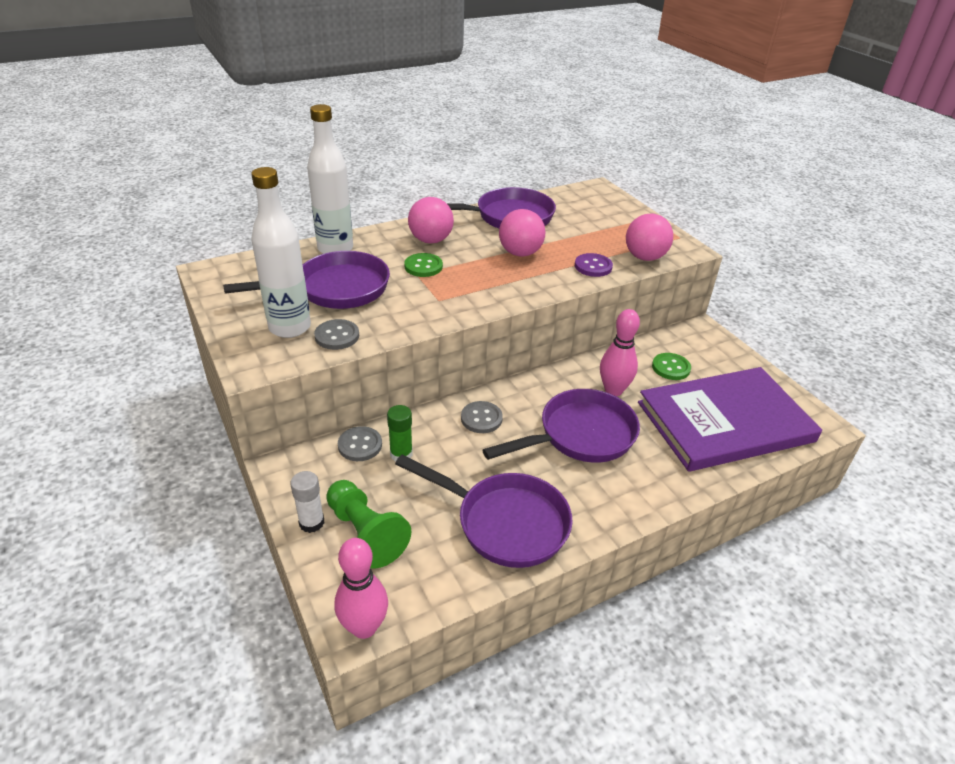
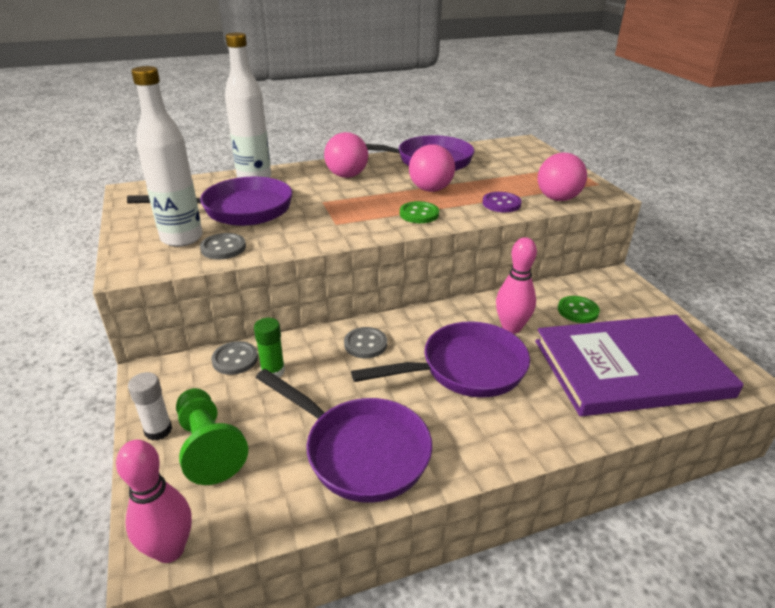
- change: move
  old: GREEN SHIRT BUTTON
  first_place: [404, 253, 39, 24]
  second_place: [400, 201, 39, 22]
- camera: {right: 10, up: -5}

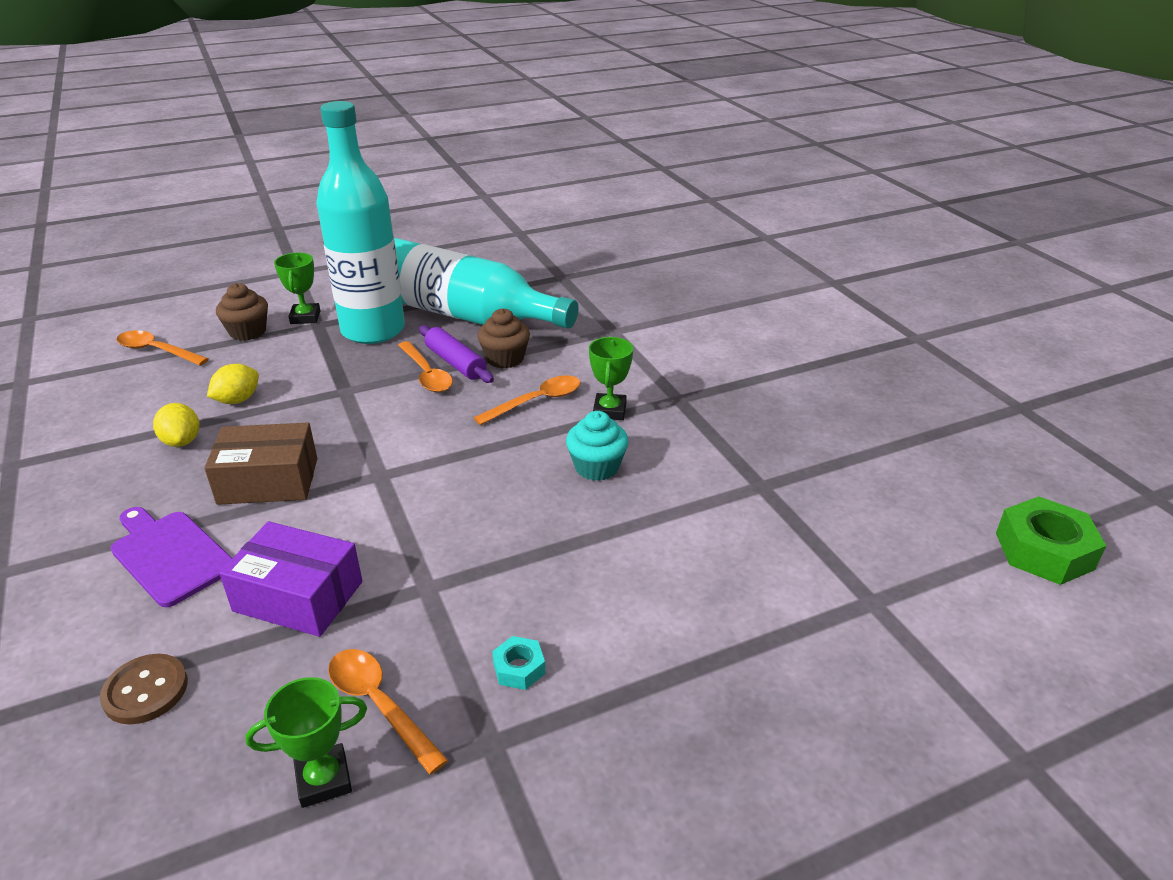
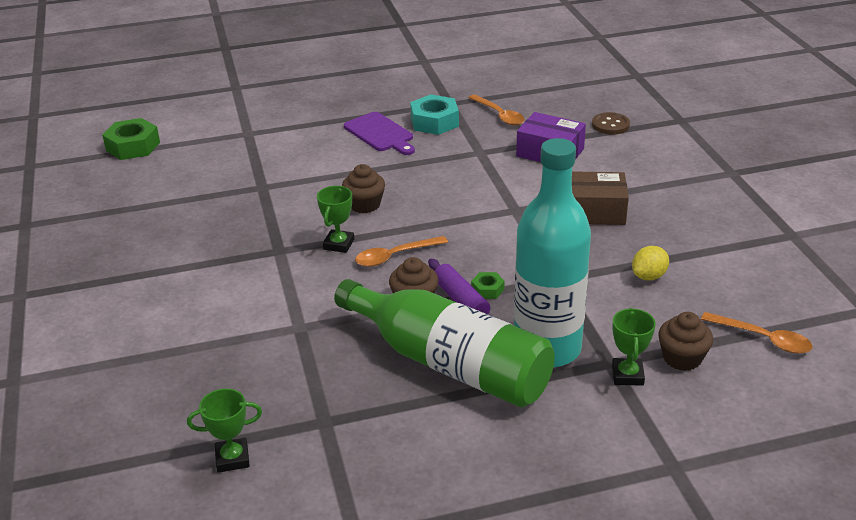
- change: move
  old: VIOLET CHOPPING BOARD
  first_place: [111, 507, 121, 100]
  second_place: [344, 112, 71, 43]
- change: delete
  old: BRIGHT YELLOW CITRUS FRUIT
  first_place: [153, 403, 46, 44]
- change: move
  old: GREEN PRIZE CUP
  first_place: [245, 677, 122, 131]
  second_place: [187, 388, 75, 85]
- change: recolor
  old: TEAL BOTTLE
  new: GREEN BOTTLE
  first_place: [394, 238, 184, 91]
  second_place: [334, 279, 221, 128]
- change: replace
  old: ORANGE SPOON
  new: GREEN HEXAGON NUT
  first_place: [398, 341, 55, 51]
  second_place: [471, 272, 34, 27]
- change: resize
  old: TEAL HEXAGON NUT
  first_place: [492, 636, 54, 54]
  second_place: [410, 94, 49, 41]
  factor: 1.99
- change: recolor
  old: TEAL FAIRY CAKE
  new: DARK BROWN FAIRY CAKE
  first_place: [566, 411, 63, 70]
  second_place: [342, 164, 43, 49]
- camera: {right: -170, up: 0}

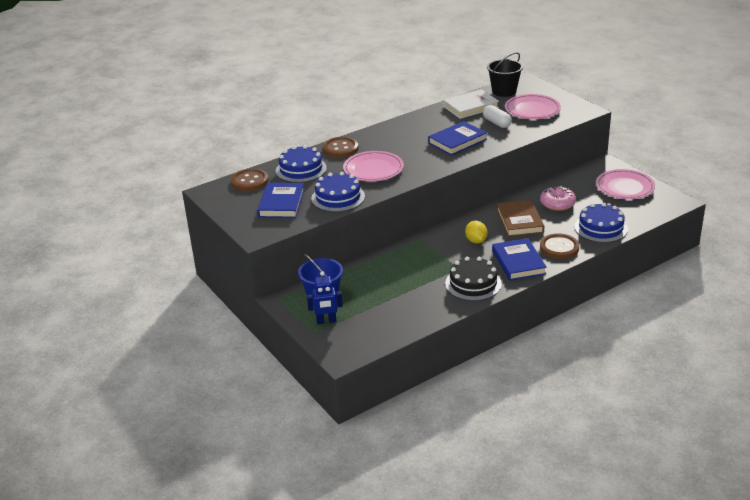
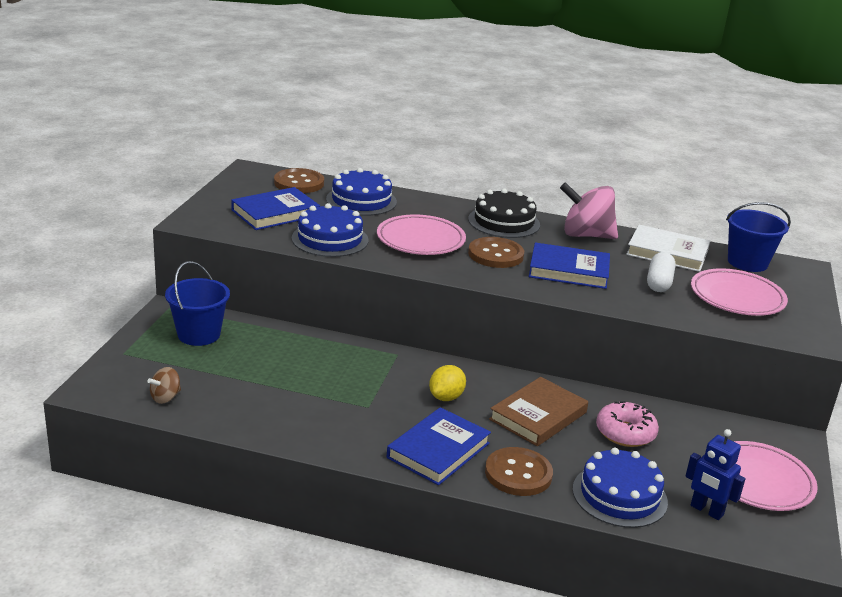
- change: move
  old: COBALT ROBOT
  first_place: [307, 271, 36, 53]
  second_place: [685, 429, 61, 91]
- change: move
  old: DARK BROWN SHIRT BUTTON
  first_place: [323, 137, 36, 21]
  second_place: [468, 237, 56, 31]
- change: move
  old: BLACK LAYER CAKE
  first_place: [445, 257, 57, 44]
  second_place: [468, 188, 72, 50]
- change: recolor
  old: BLACK SAND BUCKET
  new: COBALT SAND BUCKET
  first_place: [487, 52, 36, 45]
  second_place: [726, 202, 65, 70]
- change: insert
  new: DARK BROWN WHIRLIGIG
  second_place: [147, 367, 34, 37]
- change: insert
  new: ROSE-PINK WHIRLIGIG
  second_place: [560, 182, 58, 57]
- camera: {right: 45, up: -5}

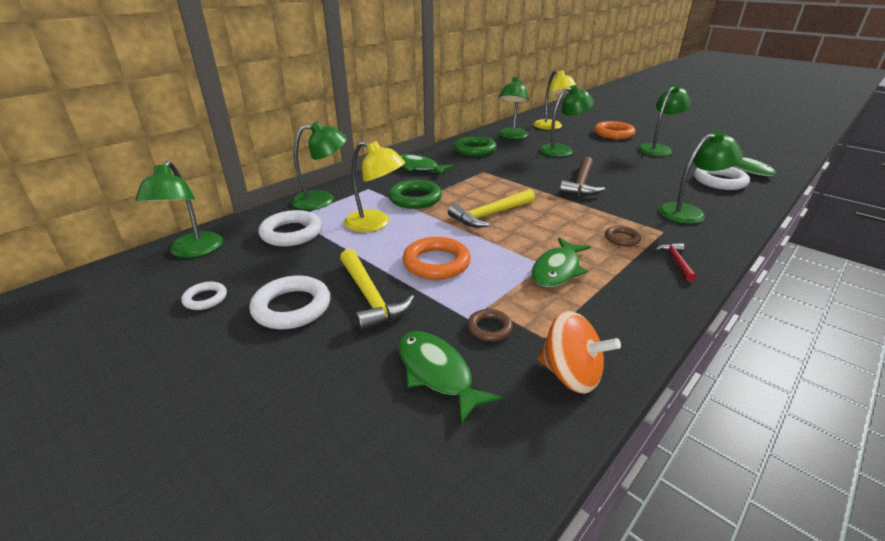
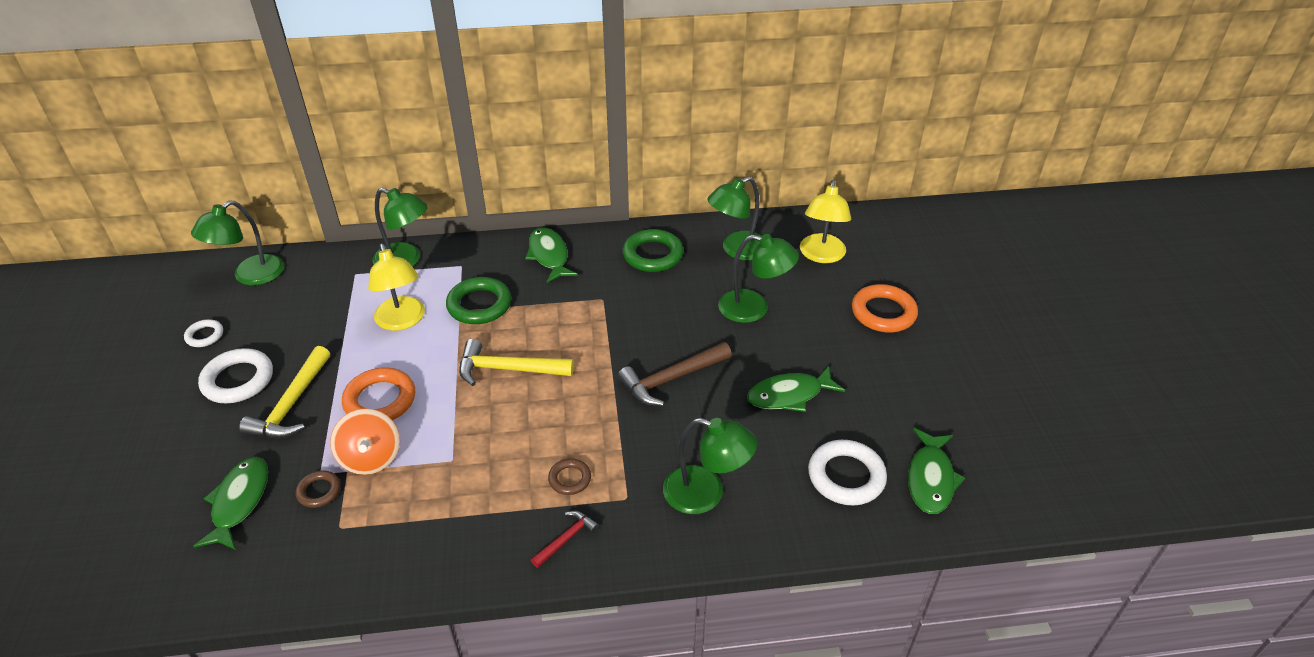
- change: delete
  old: SNOW-WHITE RING
  first_place: [259, 210, 63, 37]
- change: move
  old: GREEN FISH FIGURE
  first_place: [532, 238, 59, 49]
  second_place: [747, 366, 98, 46]
- change: move
  old: ORANGE WHIRLIGIG
  first_place: [538, 311, 83, 83]
  second_place: [330, 408, 70, 67]
- change: delete
  old: GREEN READING LAMP
  first_place: [637, 84, 54, 72]
- camera: {right: 40, up: 10}

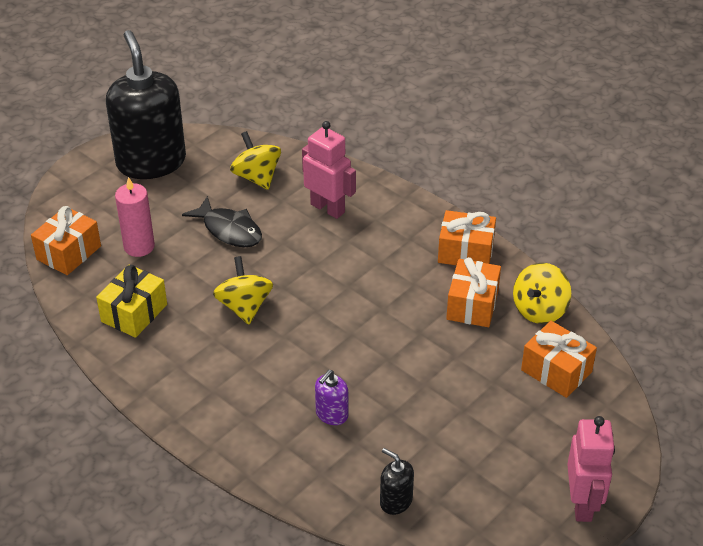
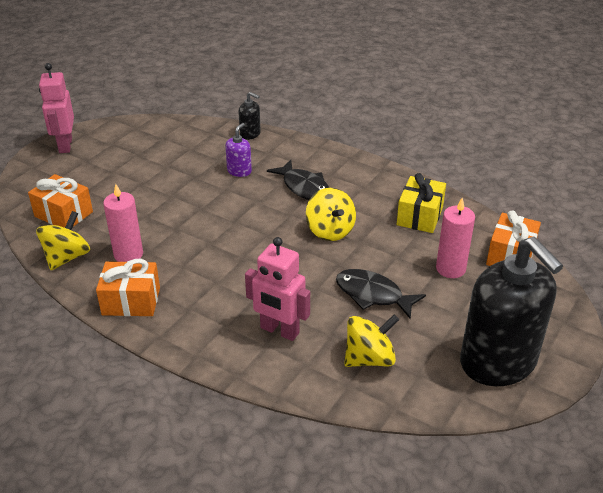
- change: rotate
  old: BRIGHT YELLOW WHIRLIGIG
  first_place: [230, 131, 51, 59]
  second_place: [344, 314, 55, 53]
  degrees: -75
- change: move
  old: BLACK SOAP PUMP
  first_place: [380, 448, 34, 67]
  second_place: [238, 92, 23, 48]
- change: replace
  old: ORANGE PRESENT
  new: ROSE-PINK WAX CANDLE
  first_place: [446, 257, 55, 70]
  second_place: [103, 184, 40, 78]
- change: insert
  new: BLACK FISH FIGURE
  second_place: [267, 160, 62, 40]
- camera: {right: 170, up: -5}

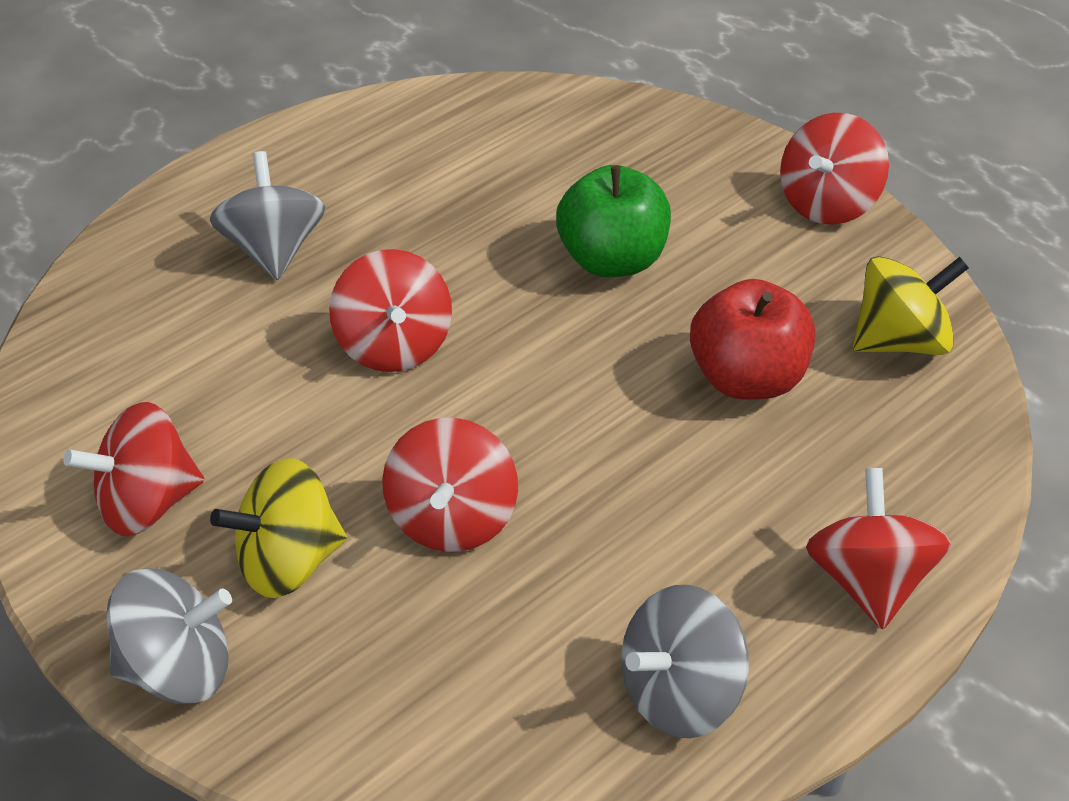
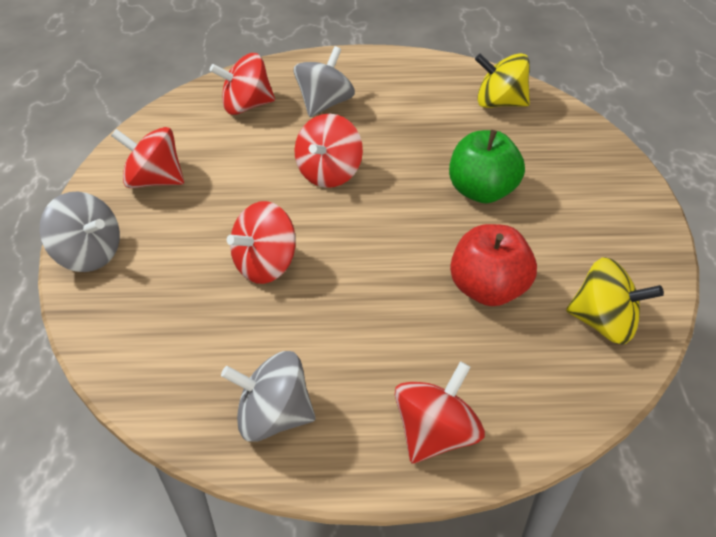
- change: move
  old: BRIGHT YELLOW WHIRLIGIG
  first_place: [210, 458, 137, 140]
  second_place: [475, 53, 55, 55]
- change: move
  old: SCARLET WHIRLIGIG
  first_place: [780, 113, 109, 112]
  second_place: [210, 53, 65, 62]
- camera: {right: 40, up: 0}

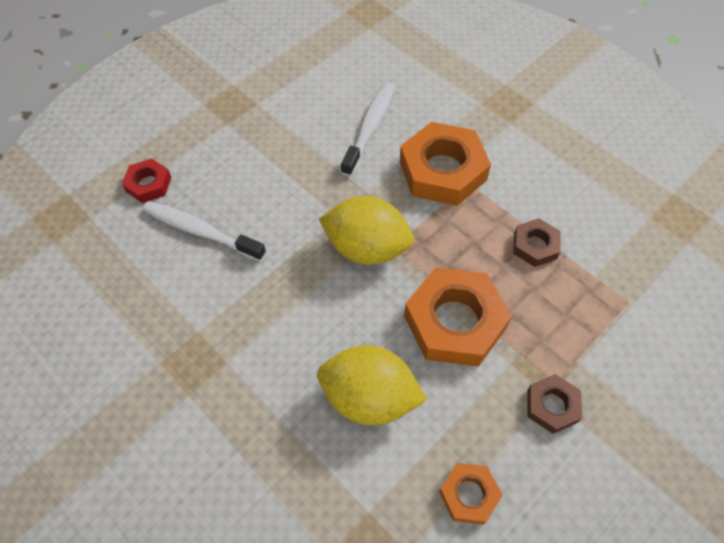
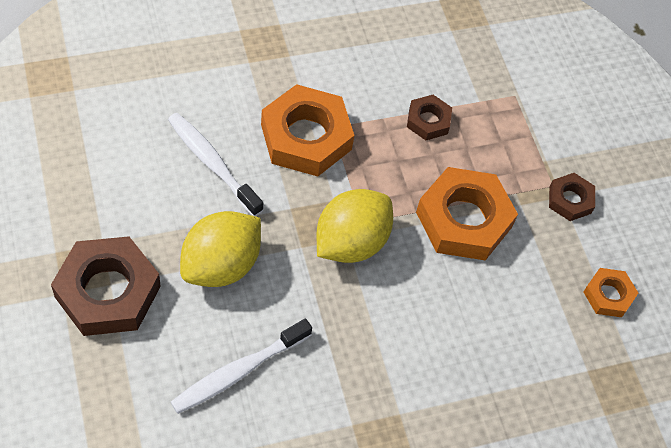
- change: delete
  old: SCARLET HEXAGON NUT
  first_place: [122, 159, 49, 44]
- change: move
  old: BRIGHT YELLOW CITRUS FRUIT
  first_place: [317, 345, 110, 80]
  second_place: [180, 211, 81, 76]
- change: insert
  new: DARK BROWN HEXAGON NUT
  second_place: [51, 236, 110, 100]
- camera: {right: -70, up: 0}

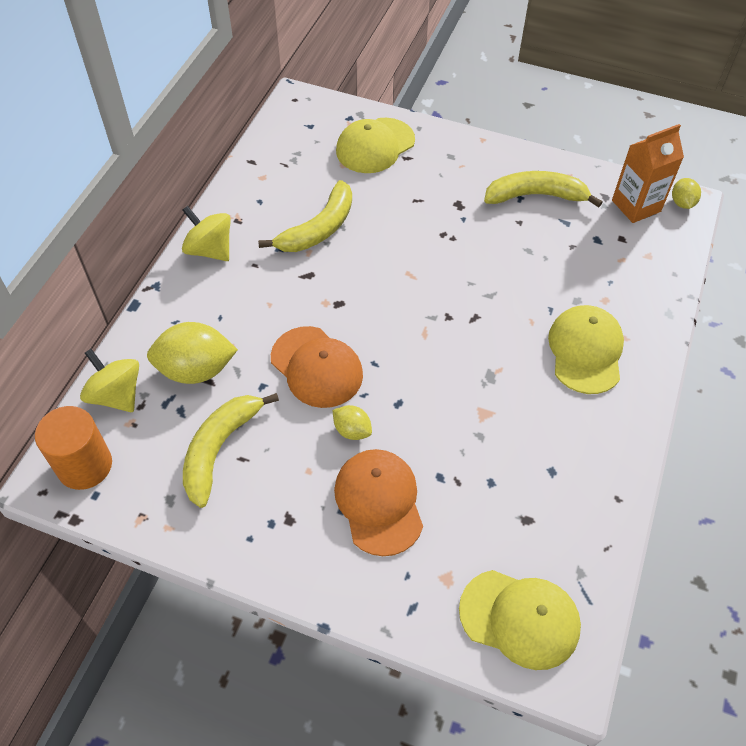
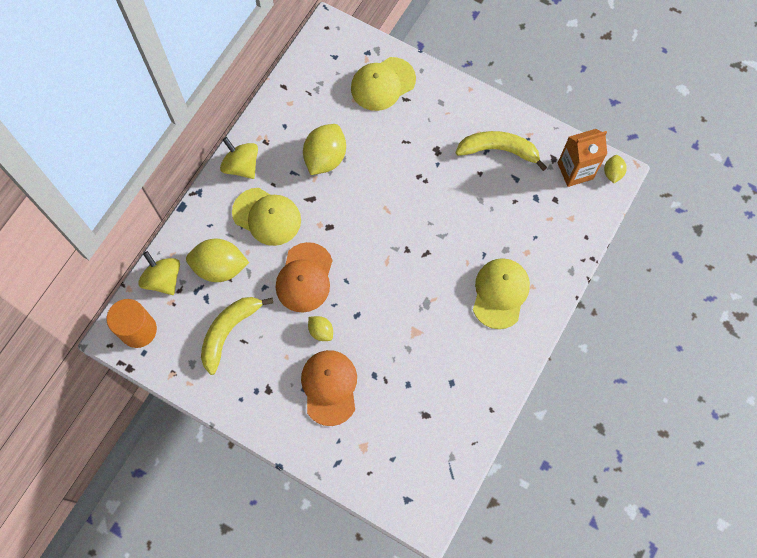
- change: replace
  old: BRIGHT YELLOW BANANA FRUIT
  new: BRIGHT YELLOW CITRUS FRUIT
  first_place: [258, 180, 94, 72]
  second_place: [303, 124, 43, 51]
- change: rotate
  old: ORANGE PEAKED CAP
  first_place: [271, 326, 92, 82]
  second_place: [276, 242, 57, 70]
  degrees: 45
- change: move
  old: BRIGHT YELLOW PEAKED CAP
  first_place: [459, 570, 122, 100]
  second_place: [232, 188, 69, 58]
- camera: {right: 10, up: 15}

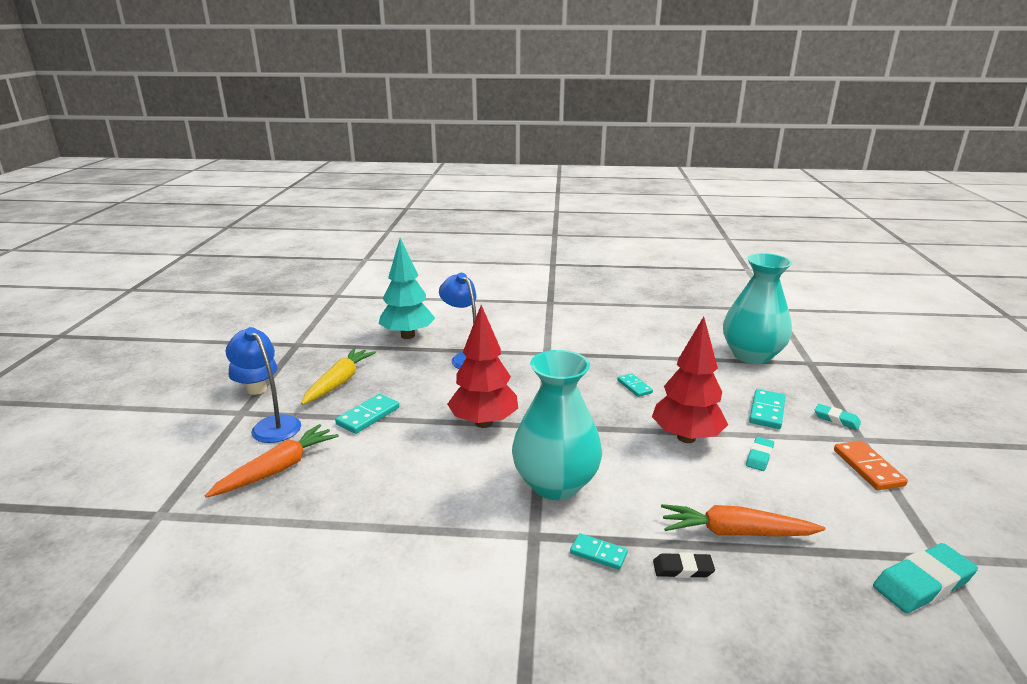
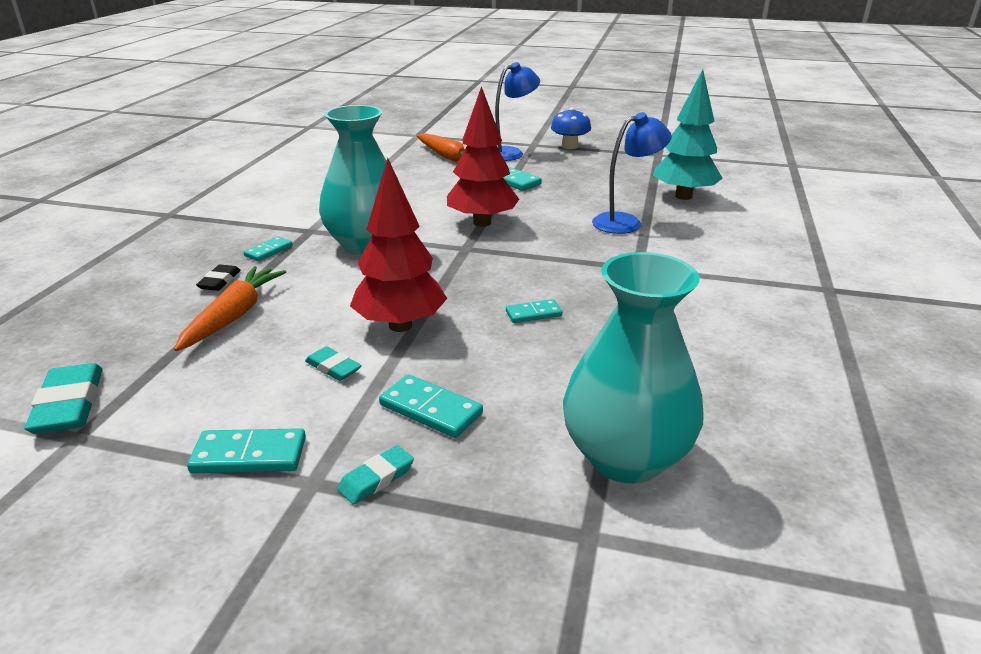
- change: delete
  old: BRIGHT YELLOW ROOT VEGETABLE
  first_place: [301, 348, 75, 57]
- change: recolor
  old: ORANGE DOMINO
  new: TEAL DOMINO
  first_place: [834, 441, 74, 49]
  second_place: [187, 428, 119, 45]
- camera: {right: 100, up: 5}

